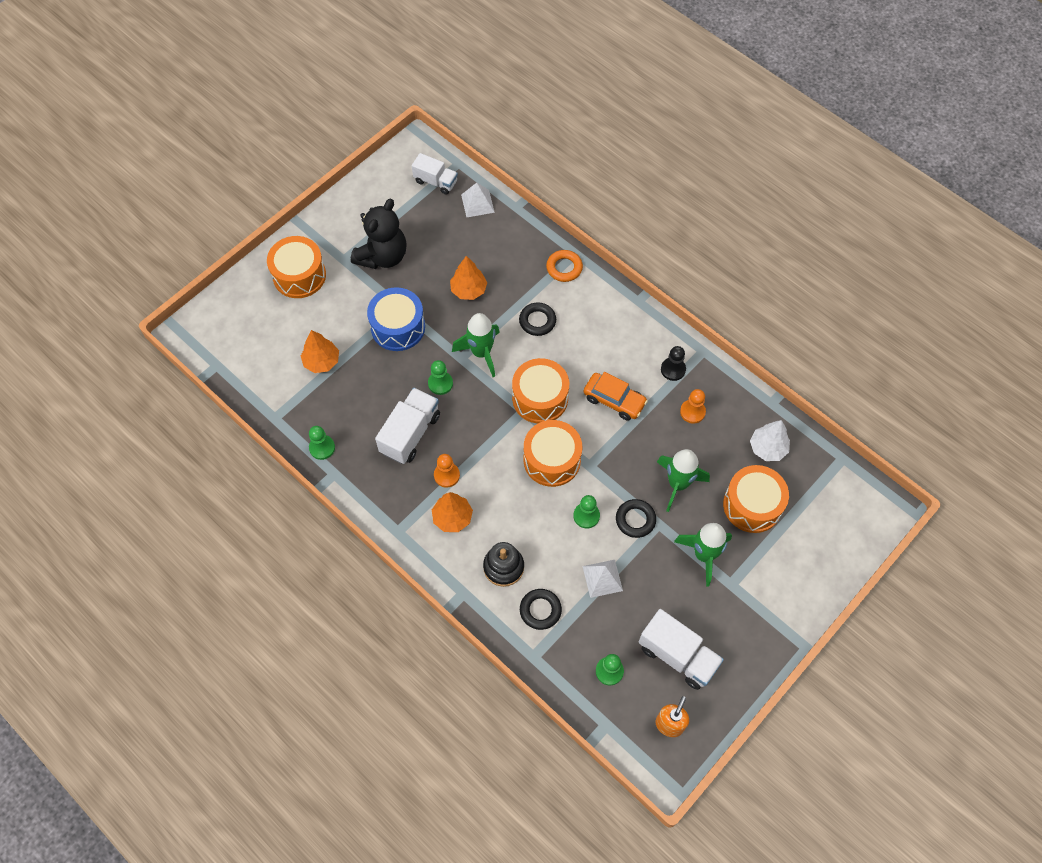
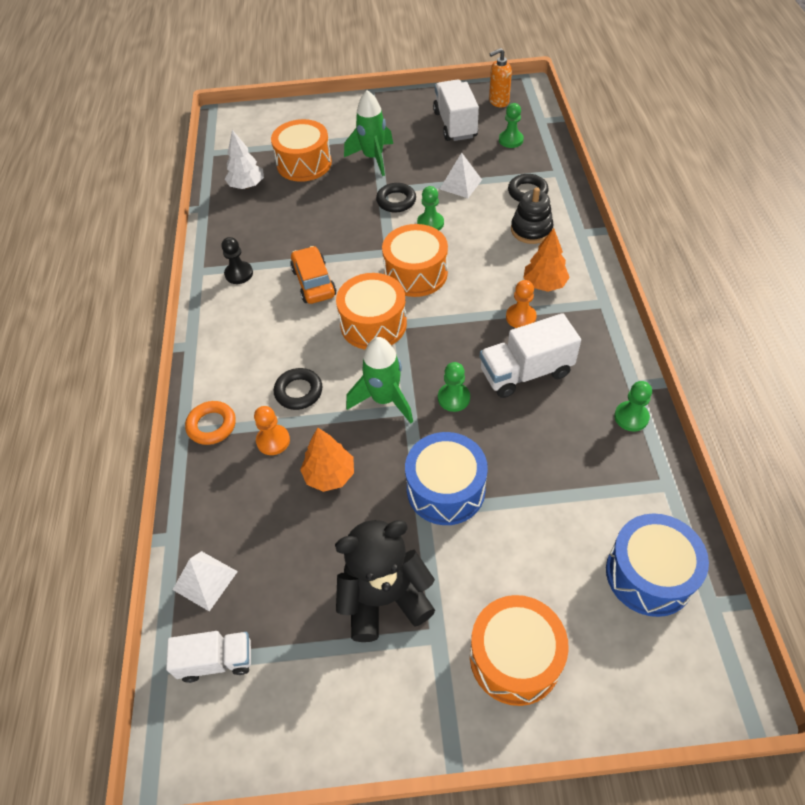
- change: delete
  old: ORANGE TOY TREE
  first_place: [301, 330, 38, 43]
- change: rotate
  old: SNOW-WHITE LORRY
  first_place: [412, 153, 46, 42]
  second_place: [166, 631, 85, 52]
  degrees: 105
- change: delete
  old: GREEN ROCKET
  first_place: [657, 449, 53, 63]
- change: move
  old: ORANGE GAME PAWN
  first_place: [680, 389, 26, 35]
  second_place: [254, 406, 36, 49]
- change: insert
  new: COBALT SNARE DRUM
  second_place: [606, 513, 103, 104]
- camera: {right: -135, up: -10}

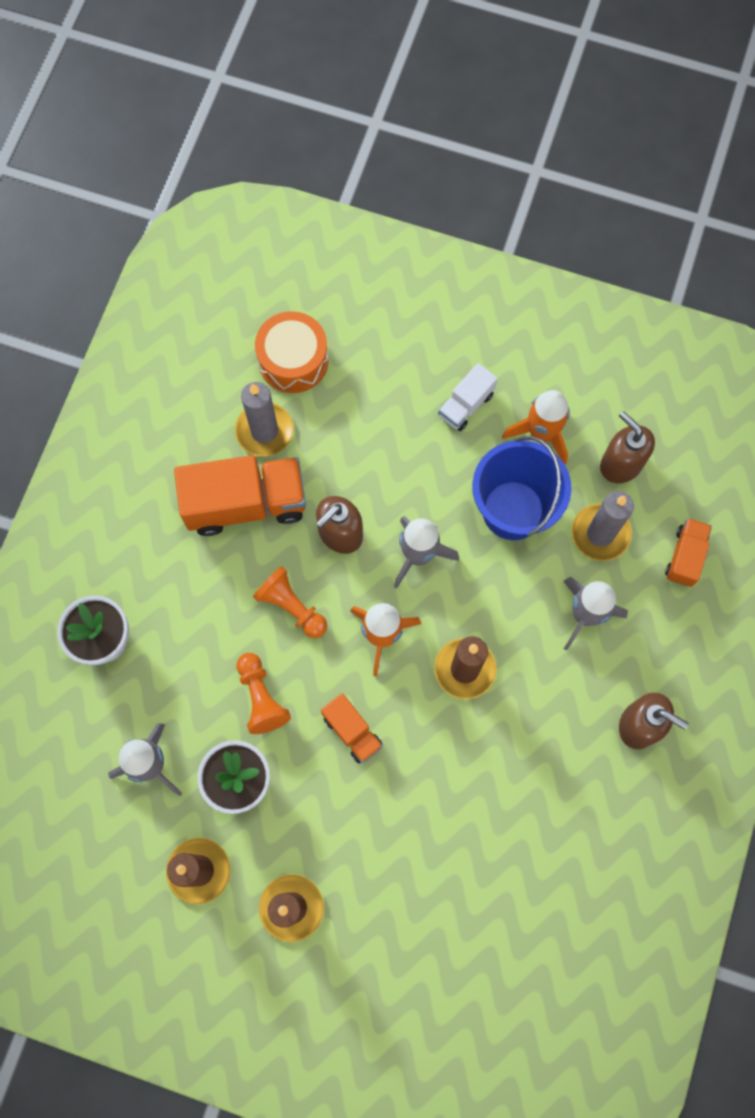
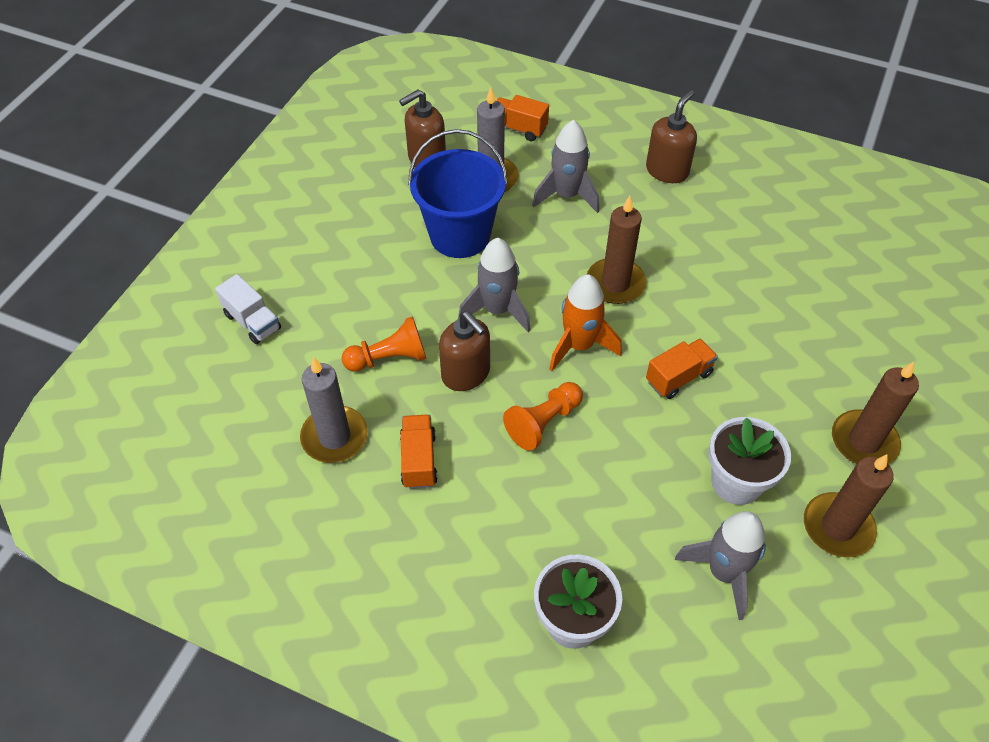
- change: resize
  old: ORANGE LORRY
  first_place: [174, 455, 132, 81]
  second_place: [400, 415, 38, 74]
  factor: 0.52
- change: move
  old: ORANGE GAME PAWN
  first_place: [236, 653, 55, 81]
  second_place: [342, 316, 84, 56]
- change: delete
  old: ORANGE SNARE DRUM
  first_place: [255, 311, 74, 82]
- change: move
  old: SNOW-WHITE LORRY
  first_place: [438, 363, 60, 68]
  second_place: [215, 274, 66, 70]
- change: delete
  old: ORANGE ROCKET
  first_place: [502, 390, 68, 75]
- camera: {right: -85, up: -20}

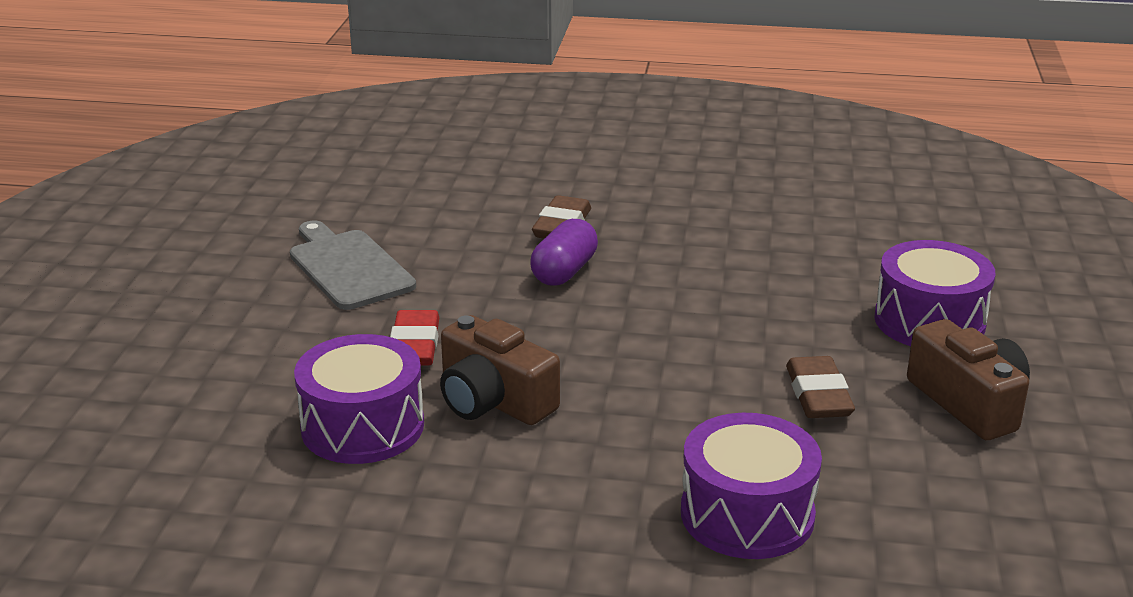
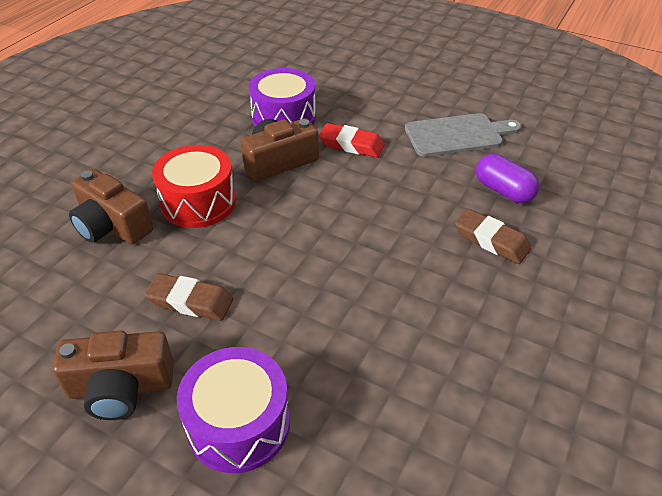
- change: move
  old: VIOLET PILL SHAPE
  first_place: [530, 219, 68, 67]
  second_place: [476, 154, 64, 49]
- change: replace
  old: VIOLET SNARE DRUM
  new: DARK BROWN COMPACT CAMERA
  first_place: [681, 413, 141, 146]
  second_place: [69, 169, 84, 75]
- change: insert
  new: SCARLET SNARE DRUM
  second_place: [152, 145, 84, 83]
- camera: {right: 110, up: 15}

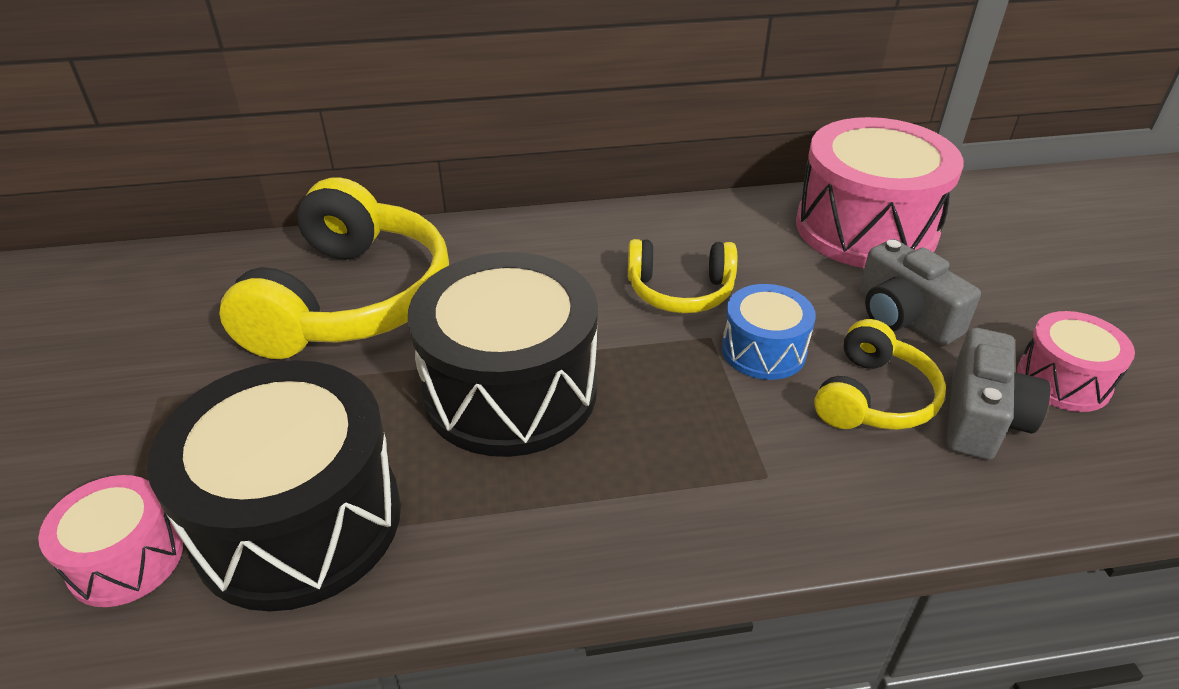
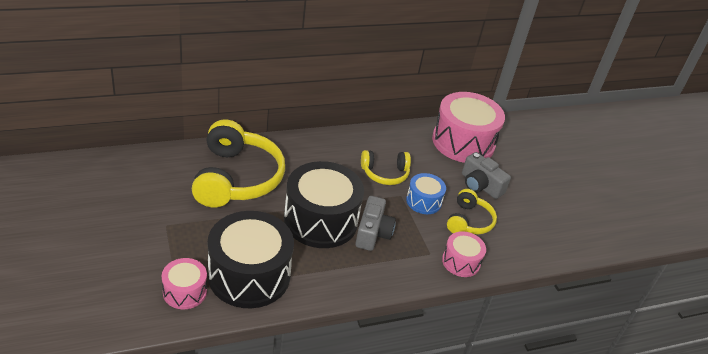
- change: move
  old: ASH-GREY COMPACT CAMERA
  first_place: [947, 328, 103, 132]
  second_place: [355, 196, 41, 55]
- change: move
  old: ROSE-PINK SNARE DRUM
  first_place: [1017, 311, 118, 101]
  second_place: [442, 231, 44, 46]
- camera: {right: -15, up: 0}

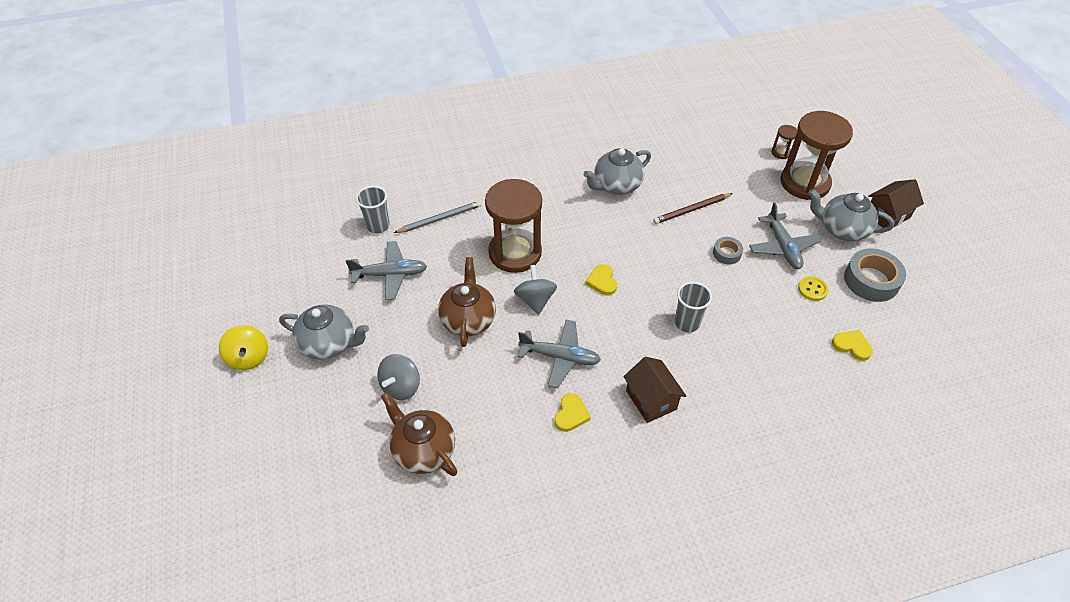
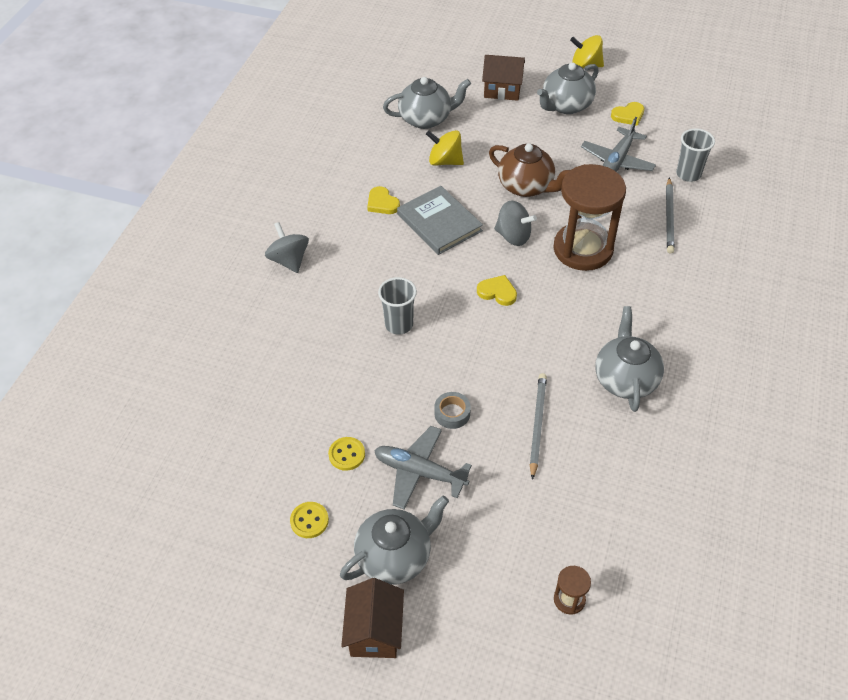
- change: move
  old: ASH-GREY WHIRLIGIG
  first_place: [377, 354, 43, 46]
  second_place: [265, 222, 44, 51]
- change: recolor
  old: DARK BROWN CHINA TEAPOT
  new: ASH-GREY CHINA TEAPOT
  first_place: [381, 392, 76, 84]
  second_place: [383, 77, 88, 52]
- change: replace
  old: ASH-GREY PLANE
  new: ASH-GREY BOOK
  first_place: [518, 320, 83, 68]
  second_place: [397, 186, 86, 69]
- change: move
  old: DARK BROWN HOUSE
  first_place: [623, 357, 63, 66]
  second_place: [482, 55, 43, 46]
- change: recolor
  old: DARK BROWN WOODEN PENCIL
  new: ASH-GREY WOODEN PENCIL
  first_place: [653, 193, 80, 31]
  second_place: [530, 373, 17, 107]
- change: delete
  old: DARK BROWN SAND TIMER
  first_place: [780, 111, 73, 89]
- change: move
  old: BRIGHT YELLOW LOVE HEART
  first_place: [832, 330, 41, 31]
  second_place: [611, 102, 33, 24]
- change: replace
  old: ASH-GREY ROLL OF TAPE
  new: BRIGHT YELLOW SHIRT BUTTON
  first_place: [844, 249, 62, 53]
  second_place: [290, 502, 39, 36]
- change: insert
  new: BRIGHT YELLOW WHIRLIGIG
  second_place: [426, 130, 38, 36]
- camera: {right: 125, up: 0}

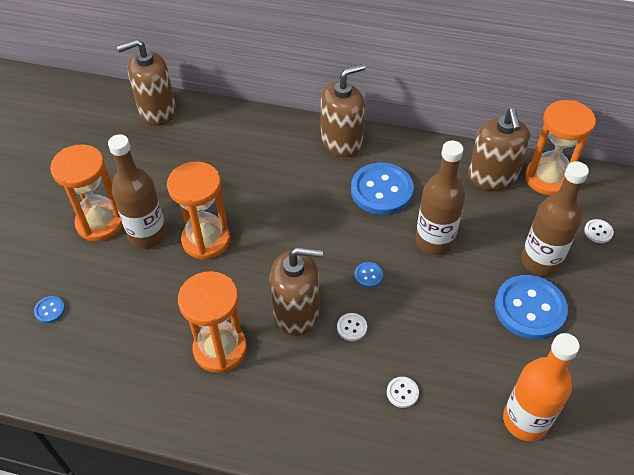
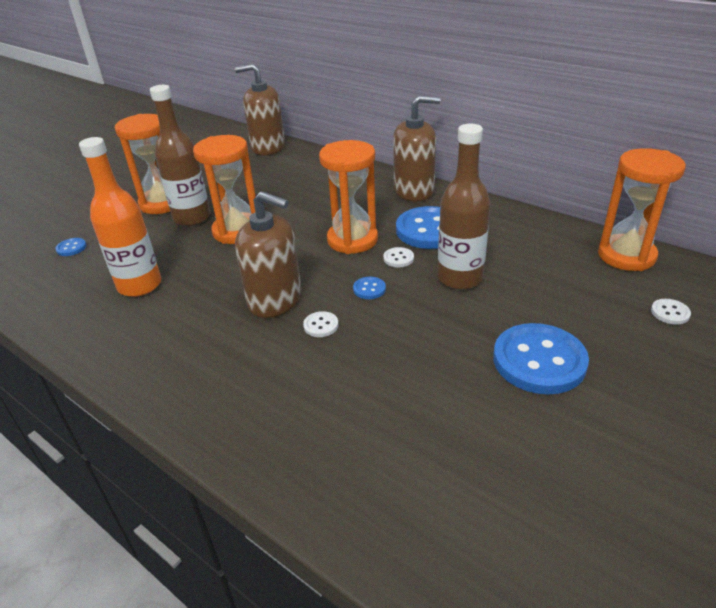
- change: move
  old: ORANGE SAND TIMER
  first_place: [178, 271, 69, 102]
  second_place: [319, 140, 59, 114]
- change: move
  old: SNOW-WHITE SHIRT BUTTON
  first_place: [387, 377, 32, 31]
  second_place: [383, 247, 31, 20]
- change: delete
  old: DARK BROWN SOAP PUMP
  first_place: [468, 108, 62, 83]
- change: move
  old: ORANGE BOTTLE
  first_place: [503, 333, 77, 108]
  second_place: [79, 137, 82, 160]
- change: delete
  old: DARK BROWN BOTTLE
  first_place: [521, 161, 68, 115]
- camera: {right: 25, up: -15}

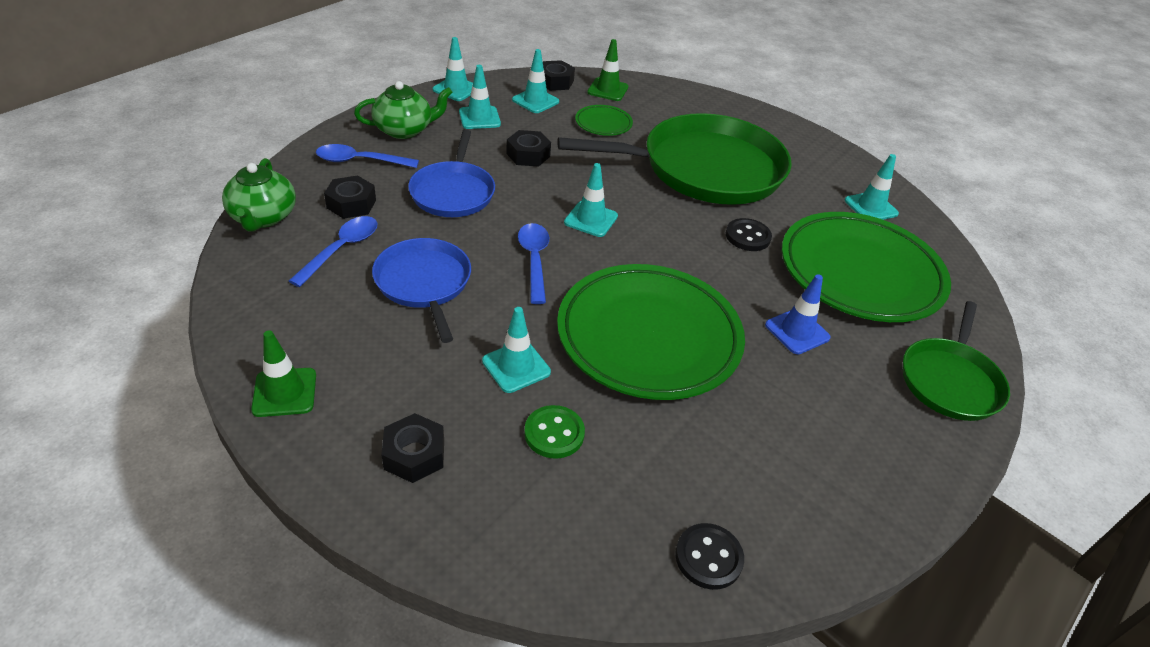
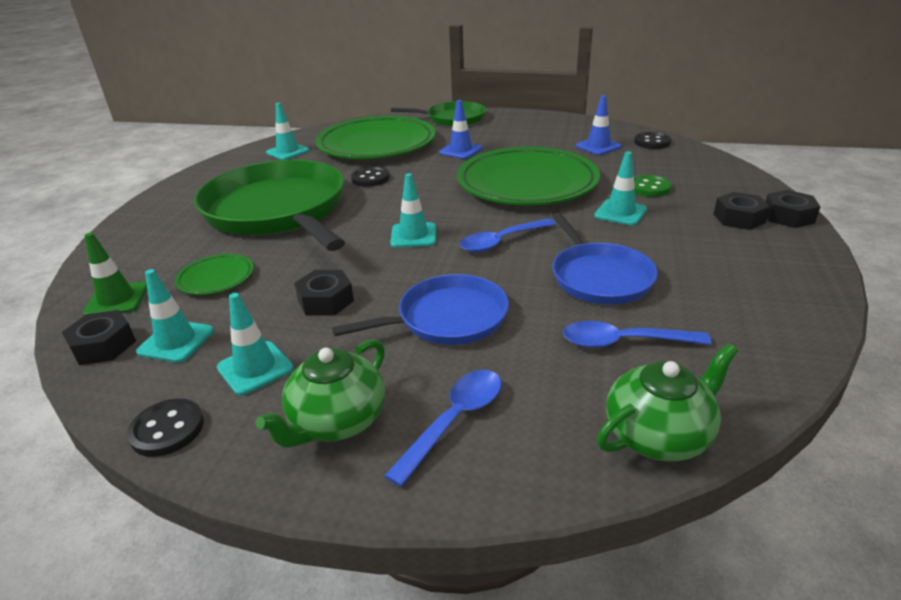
- change: delete
  old: GREEN TRAFFIC CONE
  first_place: [251, 330, 65, 87]
- change: rotate
  old: COBALT SPOON
  first_place: [316, 144, 103, 24]
  second_place: [384, 370, 118, 117]
  degrees: -120
- change: move
  old: BLACK HEXAGON NUT
  first_place: [324, 175, 52, 44]
  second_place: [766, 190, 55, 38]
- change: rotate
  old: GREEN CHINA TEAPOT
  first_place: [354, 81, 99, 58]
  second_place: [256, 339, 129, 109]
  degrees: -105
- change: rotate
  old: COBALT SKILLET
  first_place: [372, 238, 99, 105]
  second_place: [552, 212, 106, 93]
  degrees: -60
- change: replace
  old: TEAL TRAFFIC CONE
  new: BLACK SHIRT BUTTON
  first_place: [433, 37, 40, 64]
  second_place: [127, 399, 77, 58]
- change: insert
  new: COBALT TRAFFIC CONE
  second_place: [576, 95, 46, 60]
- camera: {right: -110, up: -10}

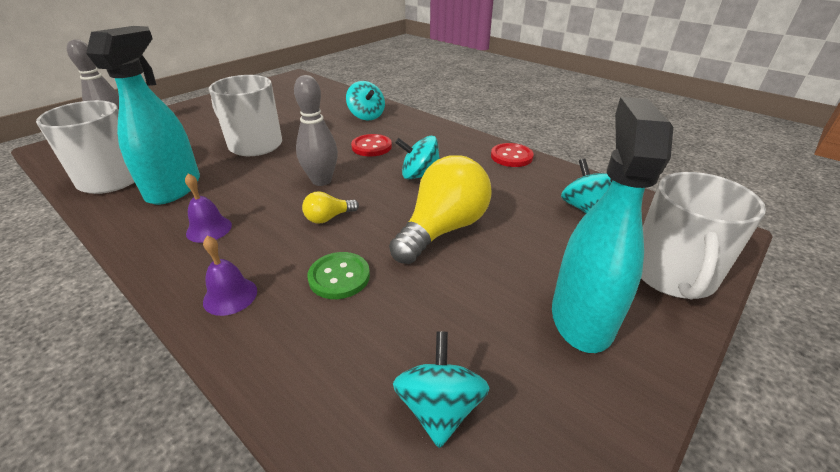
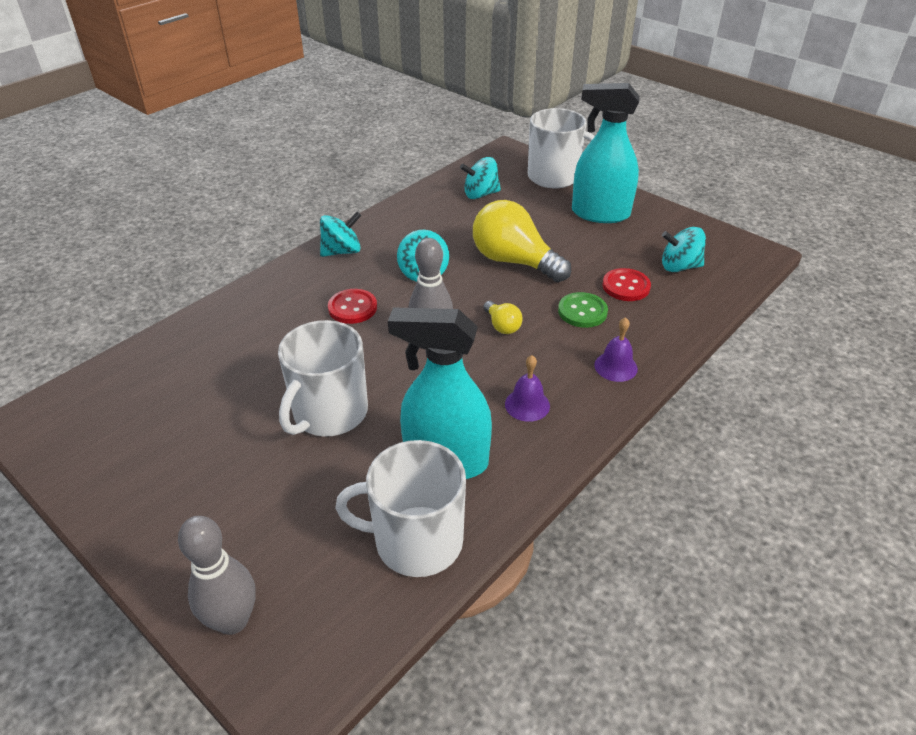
- change: move
  old: TEAL WHIRLIGIG
  first_place: [346, 81, 39, 39]
  second_place: [320, 212, 41, 45]
- change: move
  old: SCARLET SHIRT BUTTON
  first_place: [491, 143, 43, 24]
  second_place: [603, 268, 48, 33]
- camera: {right: -90, up: 5}

